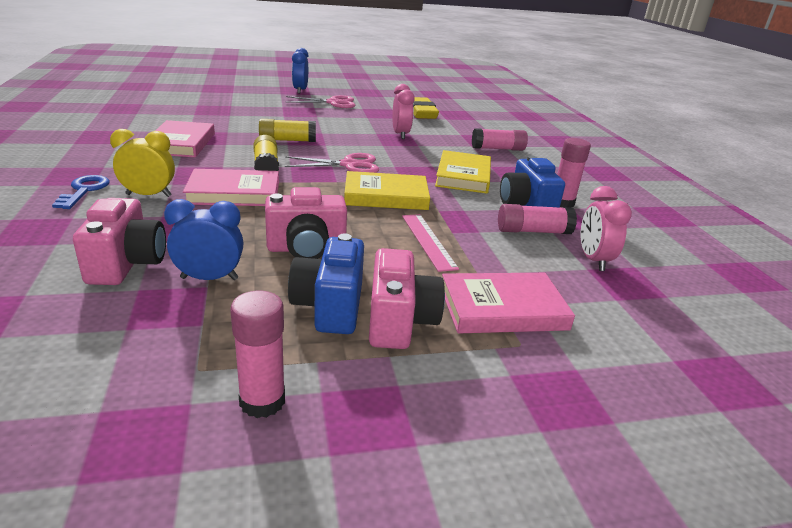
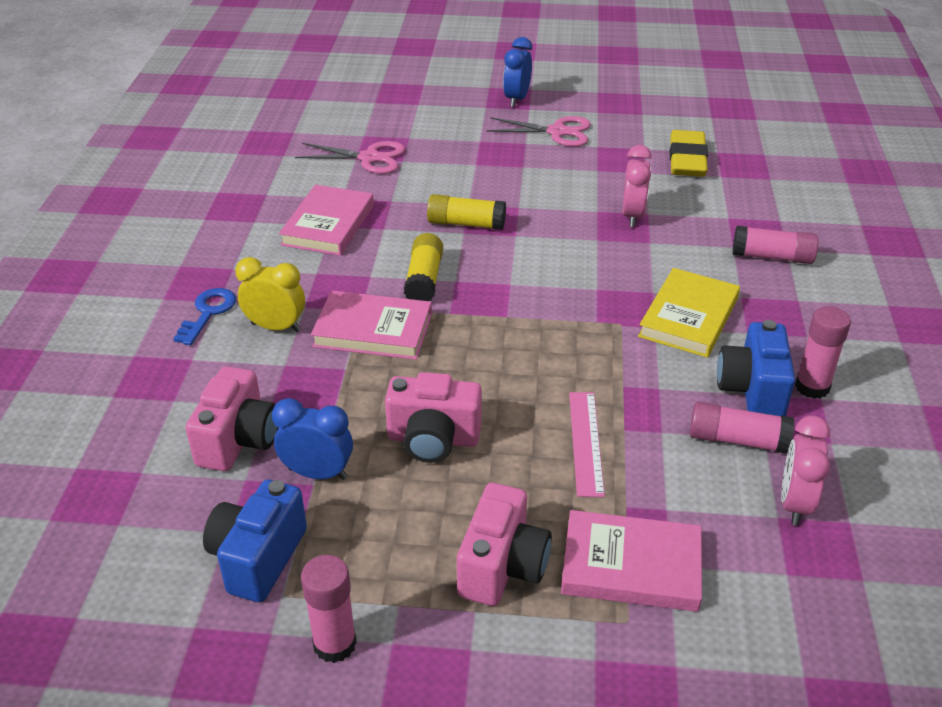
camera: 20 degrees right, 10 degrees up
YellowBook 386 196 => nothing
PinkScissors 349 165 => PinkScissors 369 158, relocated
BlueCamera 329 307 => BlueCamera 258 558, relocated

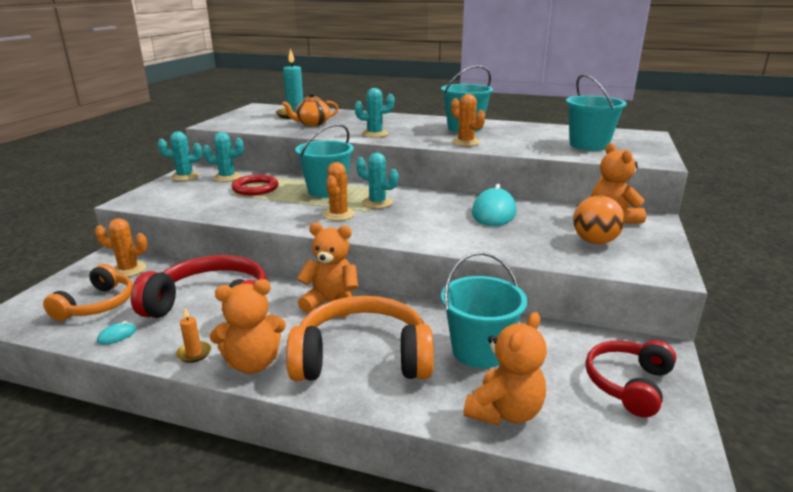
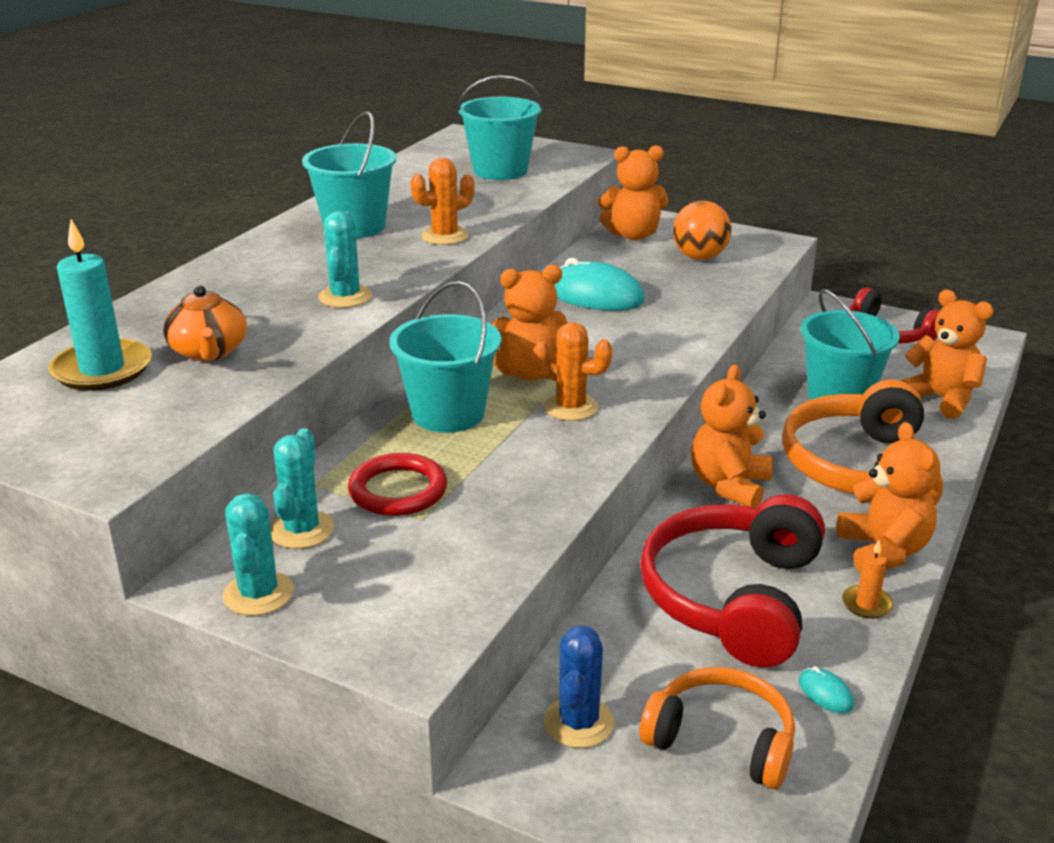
camera: 80 degrees left, 5 degrees up
TurquoiseCactus 377 203 => OrangeTeddyBear 528 372
OrangeCactus 129 270 => BlueCactus 578 722

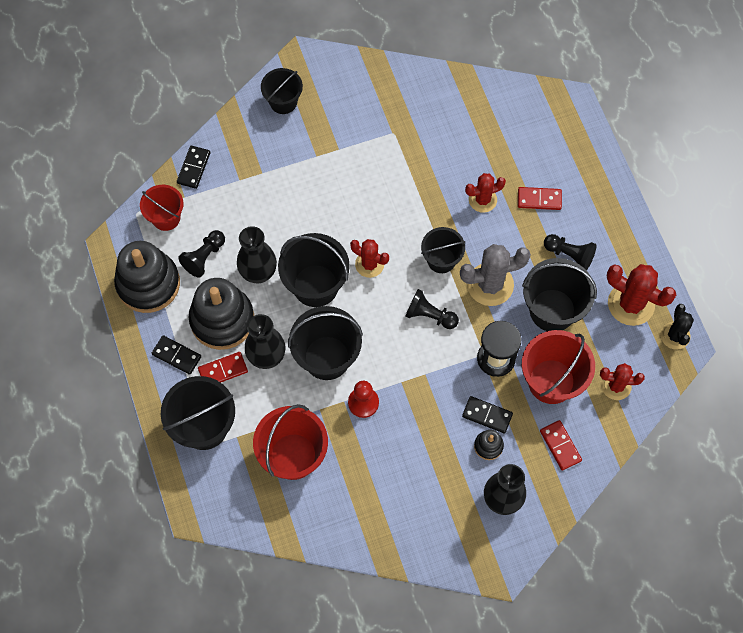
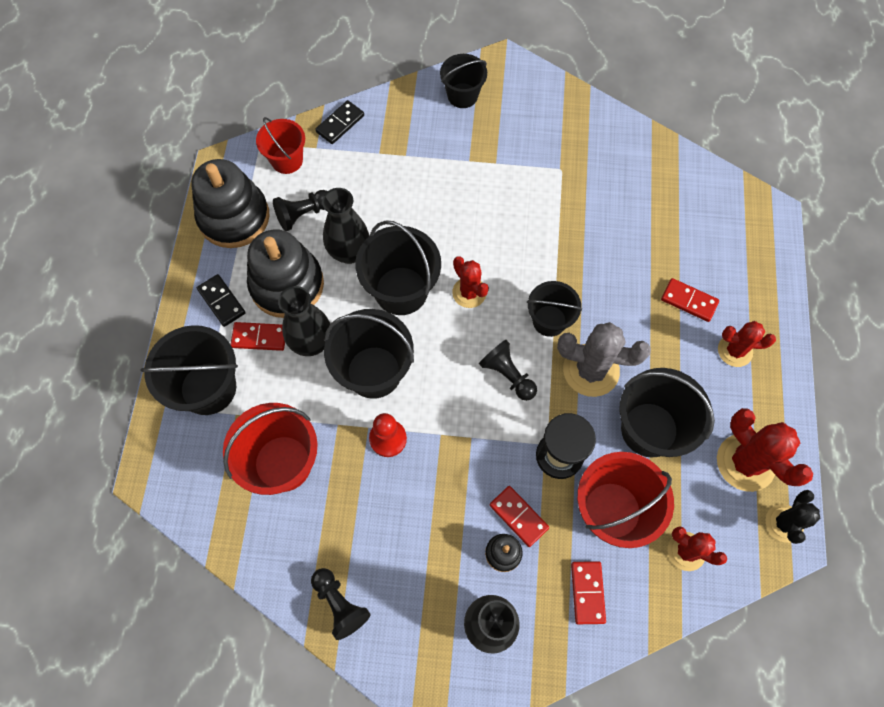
camera: 25 degrees right, 0 degrees up
RedCactus 482 200 => RedCactus 735 351, relocated
BlackPawn 569 255 => BlackPawn 340 604, relocated
BlackDomino 487 415 => RedDomino 518 516

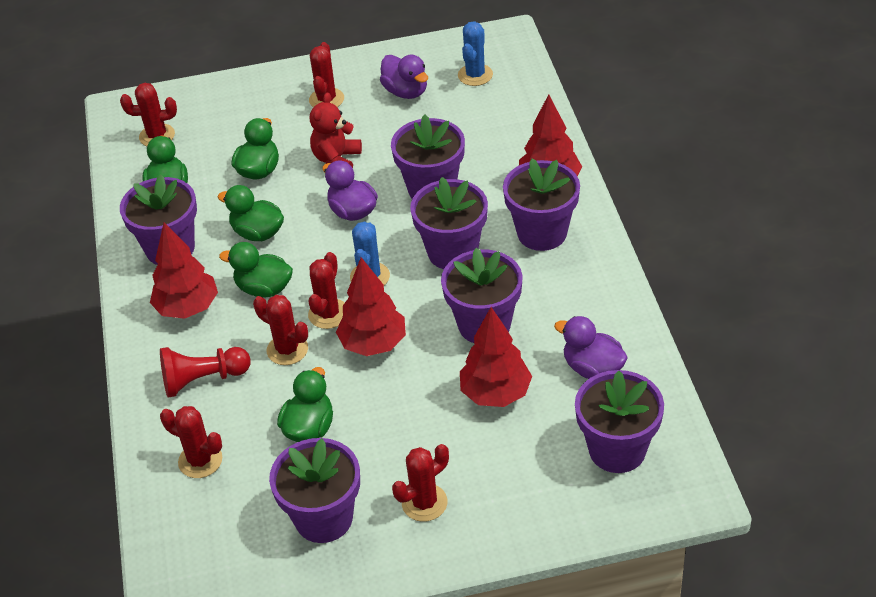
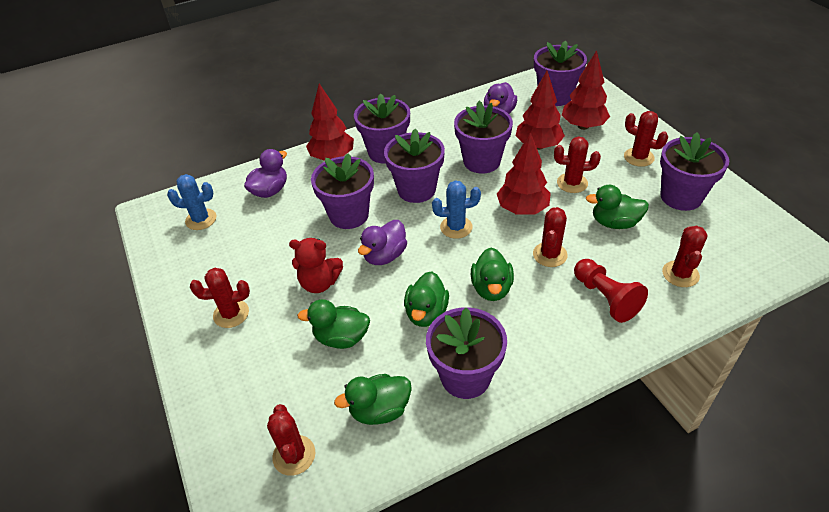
camera: 105 degrees left, 0 degrees up
RedTree 187 308 => RedTree 583 126, relocated
RedCactus 328 314 => RedCactus 572 183, relocated
PurpleDuck 406 92 => PurpleDuck 270 191, relocated

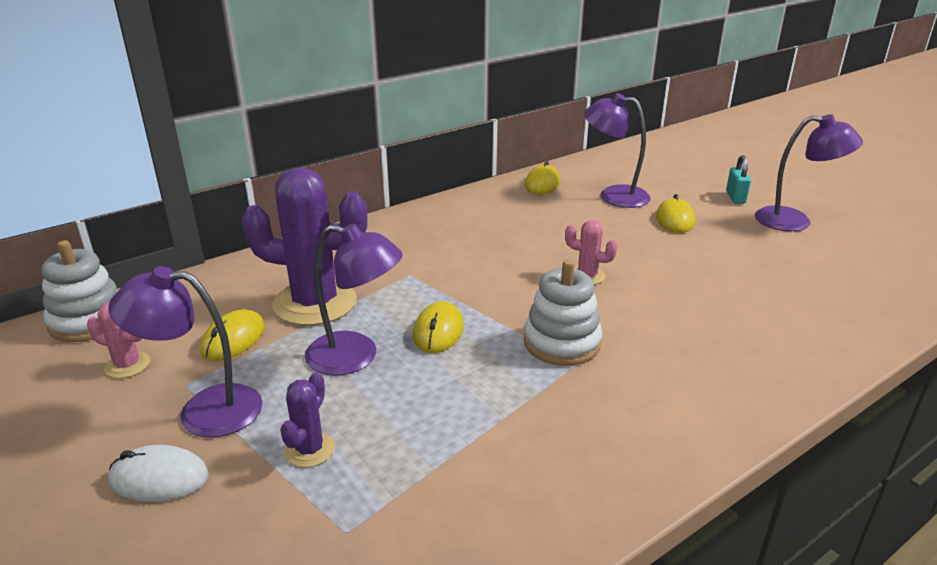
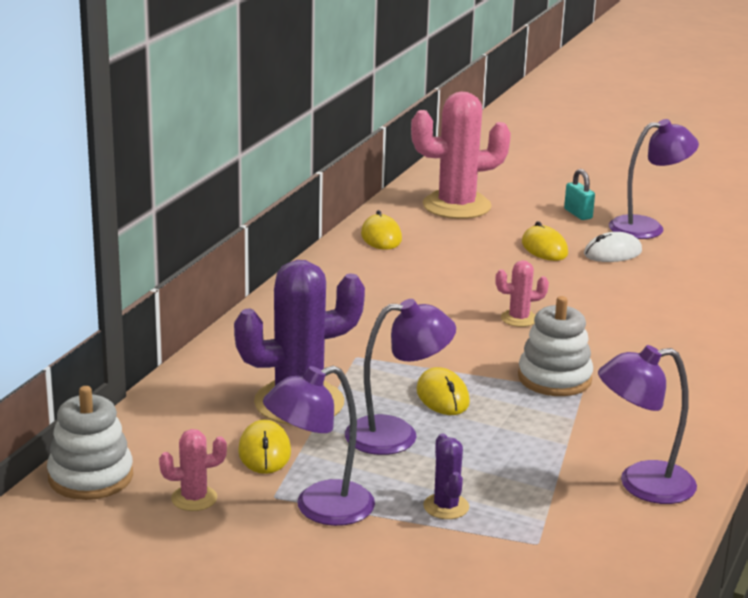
camera: 30 degrees left, 5 degrees down
nothing => PinkCactus 456 206
WhiteMouse 159 478 => WhiteMouse 612 253, relocated
PurpleLamp 613 196 => PurpleLamp 641 485, relocated

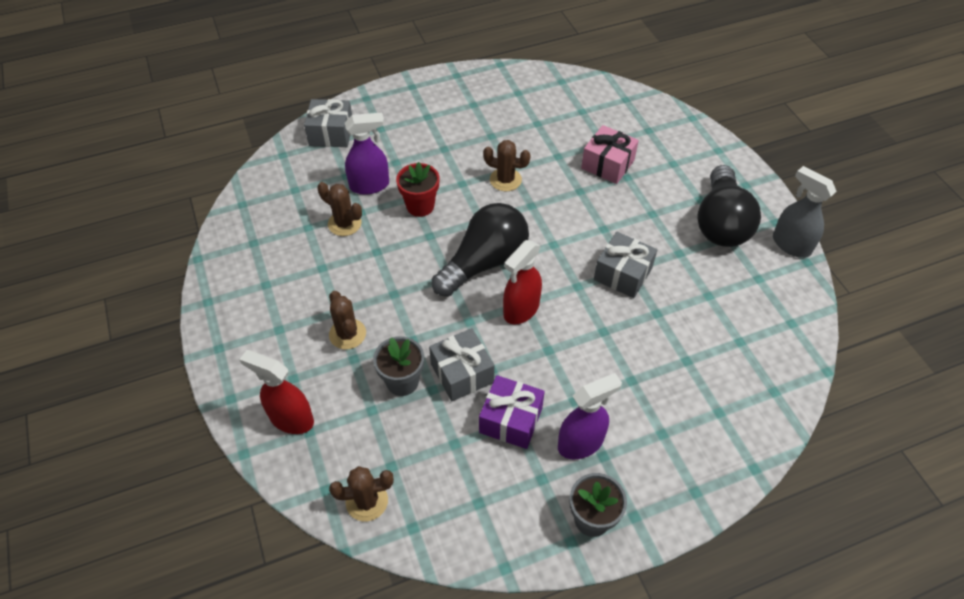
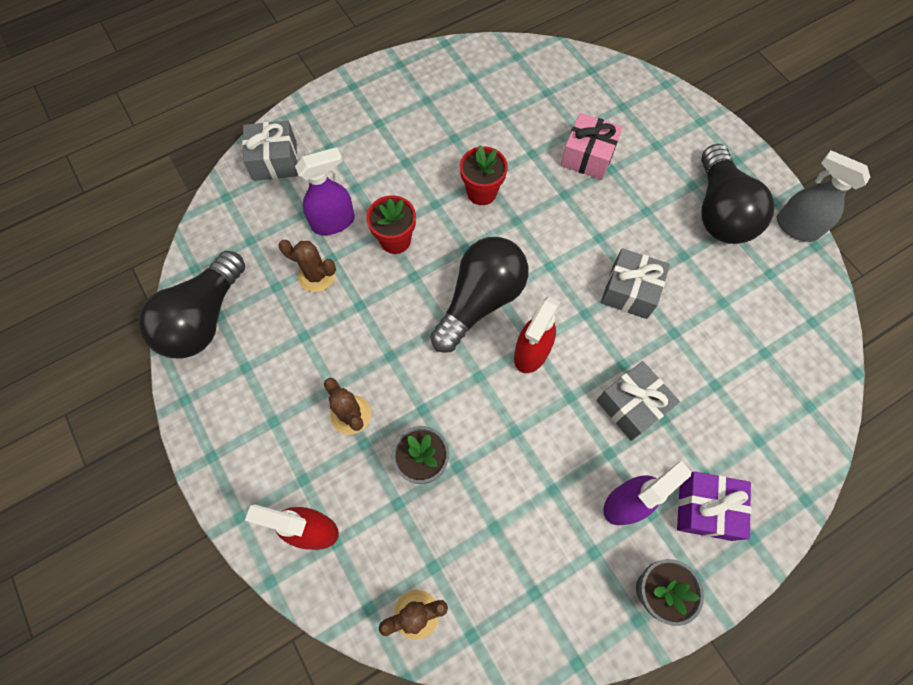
camera: 10 degrees left, 15 degrees up
nothing => BlackLightBulb 203 319
GreyGift 462 373 => GreyGift 631 405, relocated
PurpleGift 511 420 => PurpleGift 705 508, relocated
BrownCactus 505 180 => RedFlowerPot 481 192

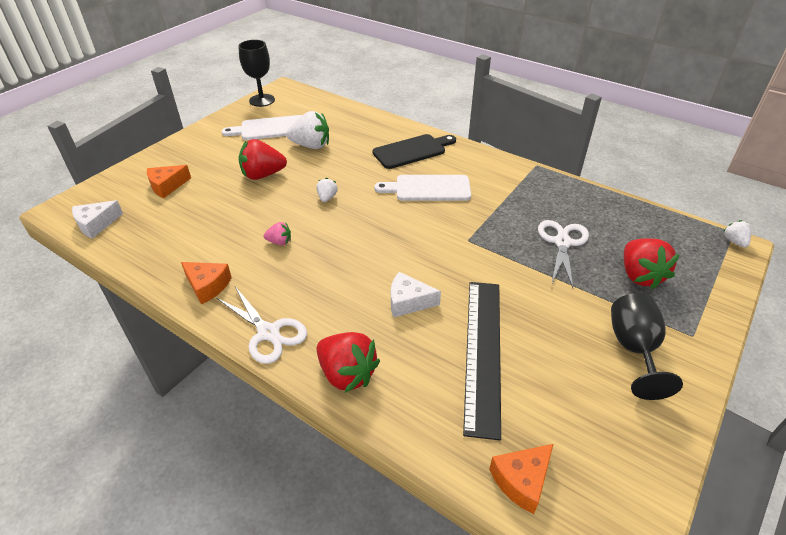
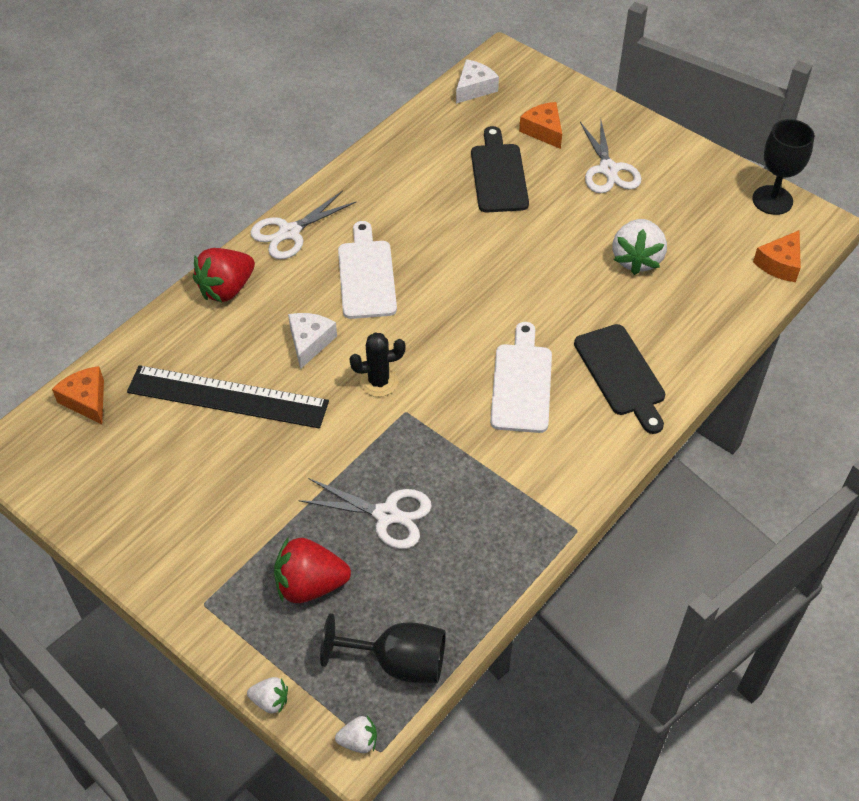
camera: 95 degrees right, 10 degrees up
RedStrawberry 263 175 => nothing
PinkStrawberry 279 242 => nothing
nothing => BlackCactus 379 382
nothing => BlackCuttingBoard 498 175
nothing => WhiteScissors 608 169
OrangeCheese 207 286 => OrangeCheese 779 264, relocated
WhiteCuttingBoard 270 129 => WhiteCuttingBoard 366 275, relocated
WhiteStrawberry 327 198 => WhiteStrawberry 270 701, relocated
BlackGoblet 634 349 => BlackGoblet 398 662, relocated
WhiteCheese 96 224 => WhiteCheese 474 88, 75 degrees clockwise

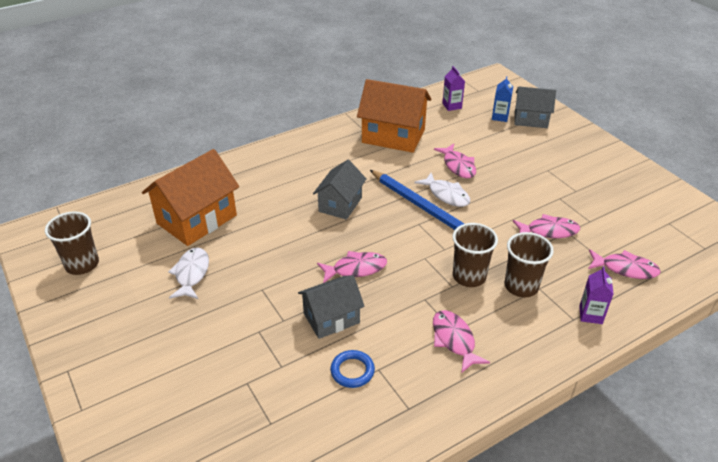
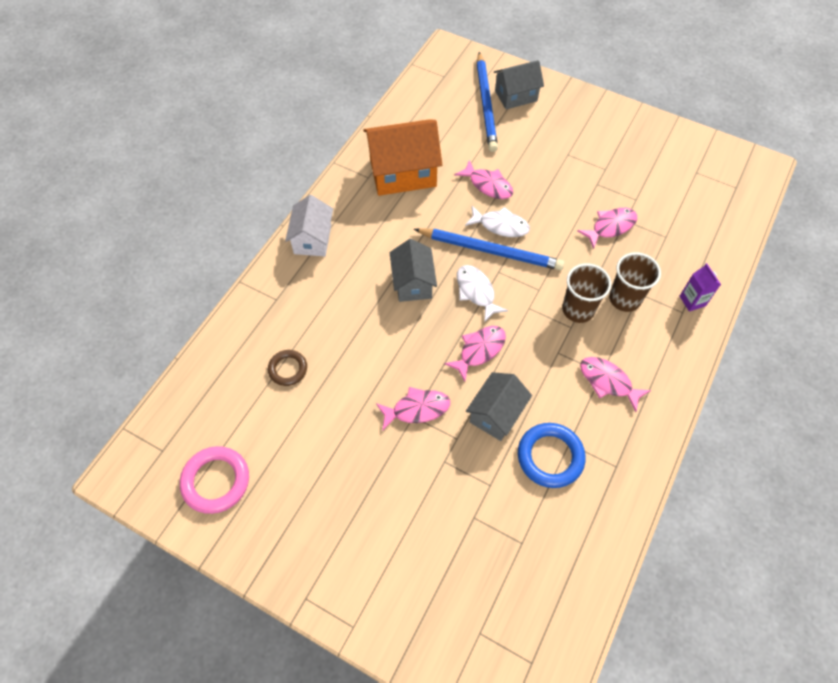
camera: 30 degrees left, 20 degrees up
PurpleCarton 452 106 => nothing
nothing => WhiteHouse 312 239
WhiteFish 191 274 => WhiteFish 476 292, relocated
PinkFish 625 269 => PinkFish 417 409, relocated
BrownCup 82 264 => PinkRing 216 481
OrangeHouse 197 219 => BrownRing 288 369
BlueCarton 500 117 => BluePencil 486 104
BlueRing 352 371 => BlueRing 550 457, x1.61

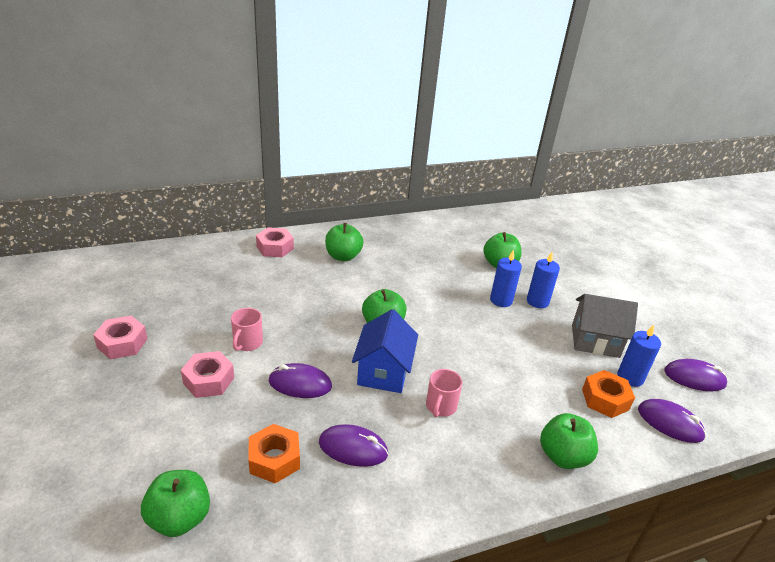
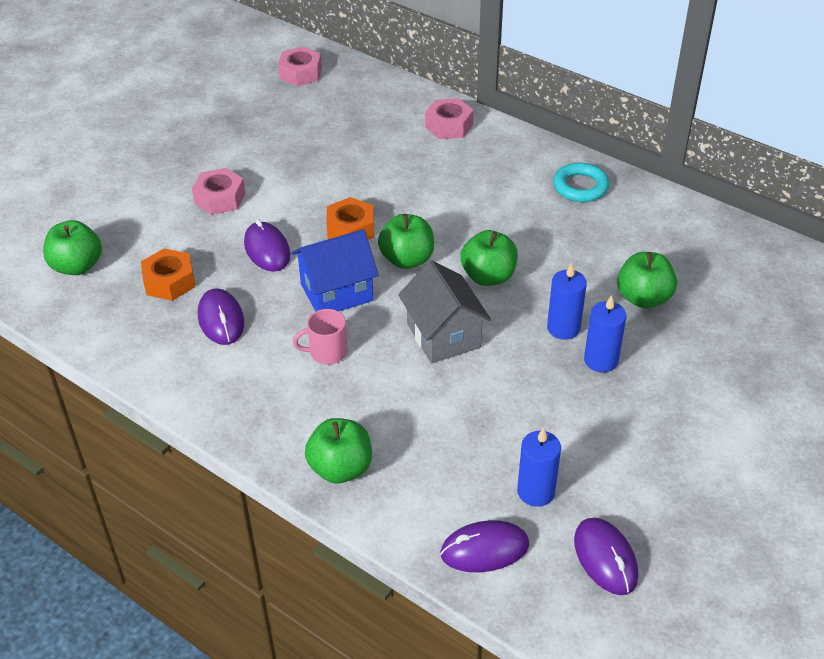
camera: 60 degrees right, 10 degrees up
PinkMug 247 343 => nothing
nothing => TurquoiseRing 580 187
PinkNut 122 343 => PinkNut 300 73, relocated
GreenApple 343 256 => GreenApple 488 276, relocated
GreyHouse 595 341 => GreyHouse 443 335, relocated
OrangeNut 605 399 => OrangeNut 350 229, relocated
PurpleMouse 670 423 => PurpleMouse 484 549, 75 degrees clockwise

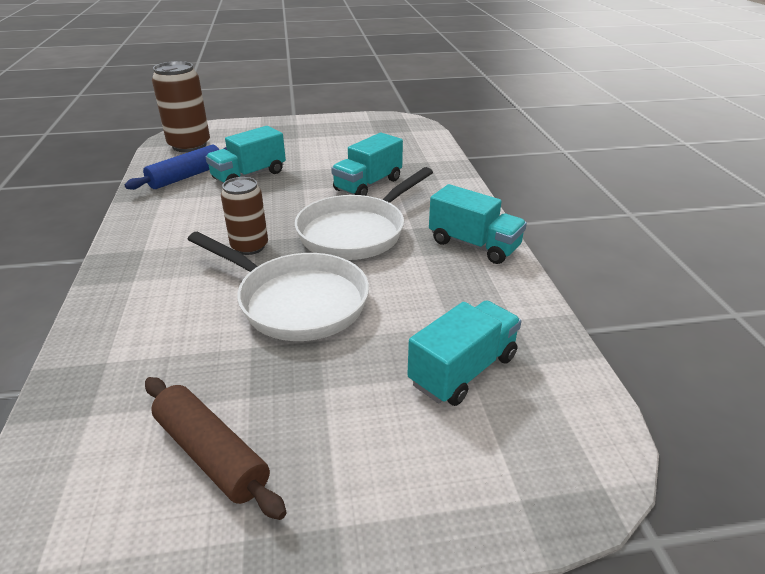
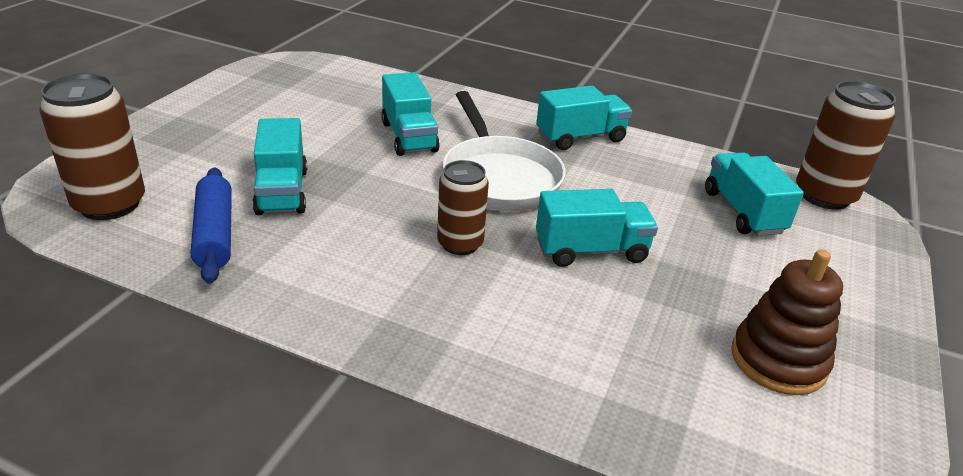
camera: 60 degrees left, 0 degrees up
nothing => BrownCan 824 196
BrownRollingPin 212 453 => BrownStackingToy 778 360
WhitePan 296 301 => TurquoiseTruck 591 250

